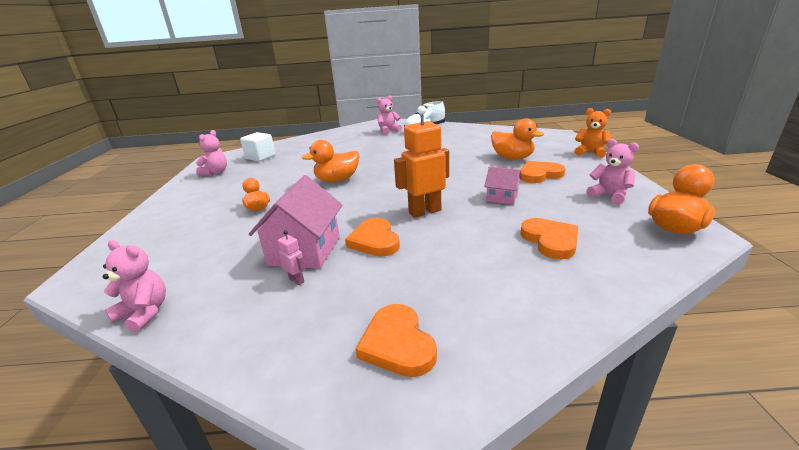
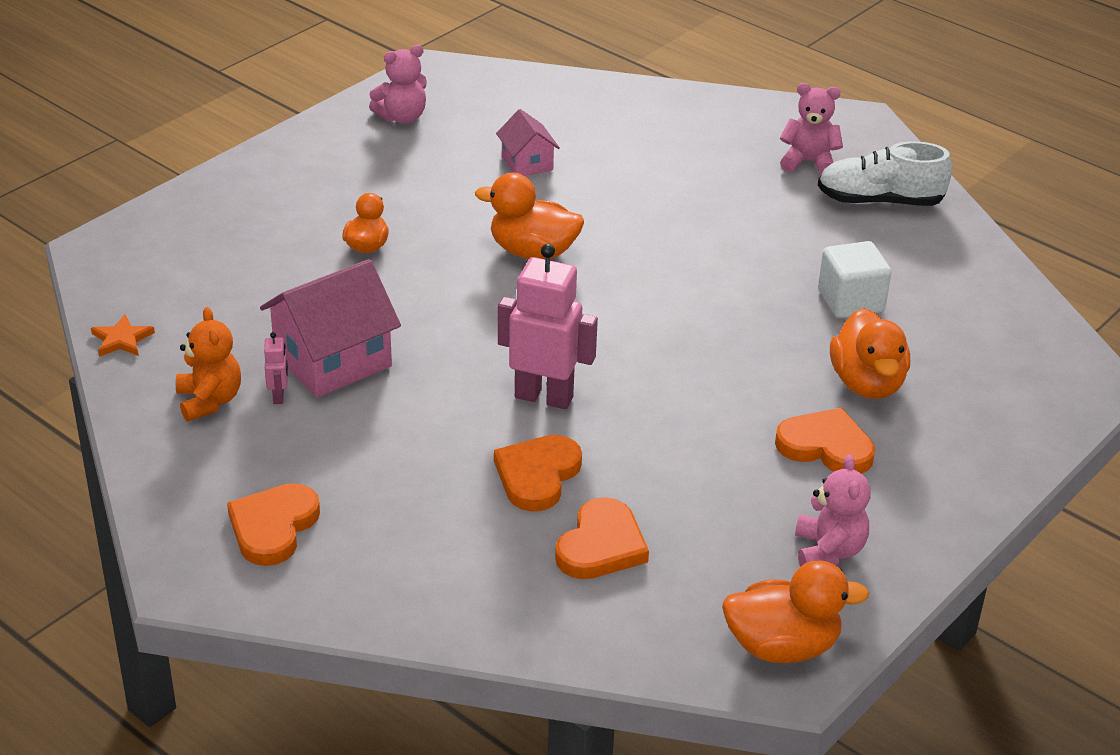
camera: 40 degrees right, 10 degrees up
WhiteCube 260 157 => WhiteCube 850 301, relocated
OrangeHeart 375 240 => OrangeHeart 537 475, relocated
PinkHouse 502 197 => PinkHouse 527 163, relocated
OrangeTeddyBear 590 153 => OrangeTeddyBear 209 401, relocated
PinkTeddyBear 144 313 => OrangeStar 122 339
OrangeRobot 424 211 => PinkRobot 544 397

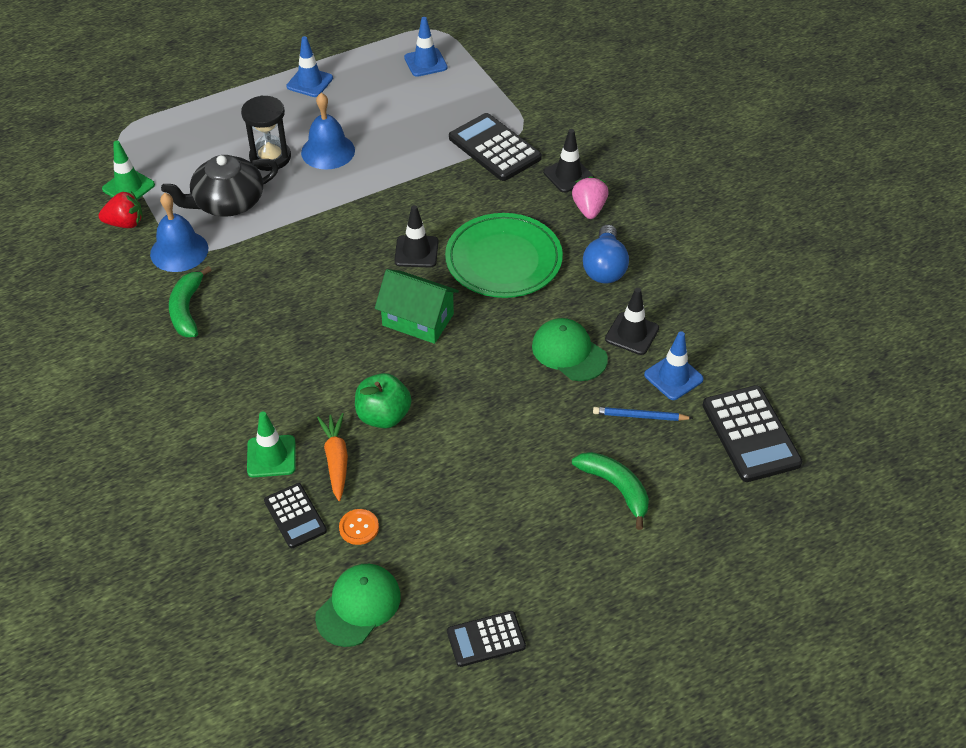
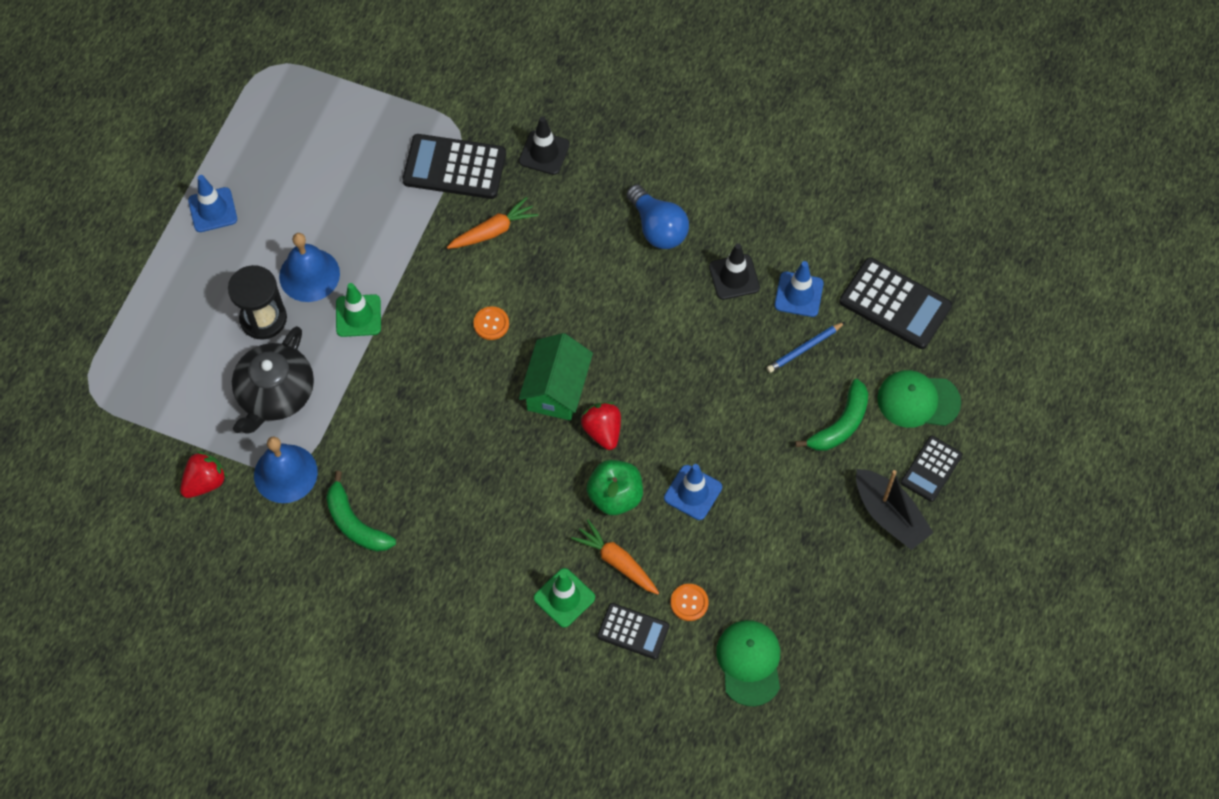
camera: 40 degrees left, 15 degrees up
GreenPlate 503 260 => nothing
PinkStrawberry 589 209 => nothing
nothing => OrangeCarrot 493 231
nothing => RedStrawberry 602 431
nothing => BlackBoat 889 515
GreenTrafficCone 128 187 => GreenTrafficCone 358 316, relocated
BlueTrafficCone 425 63 => BlueTrafficCone 693 492, relocated
BlackCalculator 486 639 => BlackCalculator 931 469, relocated
GreenCap 569 352 => GreenCap 918 400, relocated
BlackTrafficCone 416 252 => OrangeButton 491 324
GreenHouse 418 320 => GreenHouse 556 389, 60 degrees counterclockwise
GreenBanana 616 488 => GreenBanana 840 424, 120 degrees clockwise

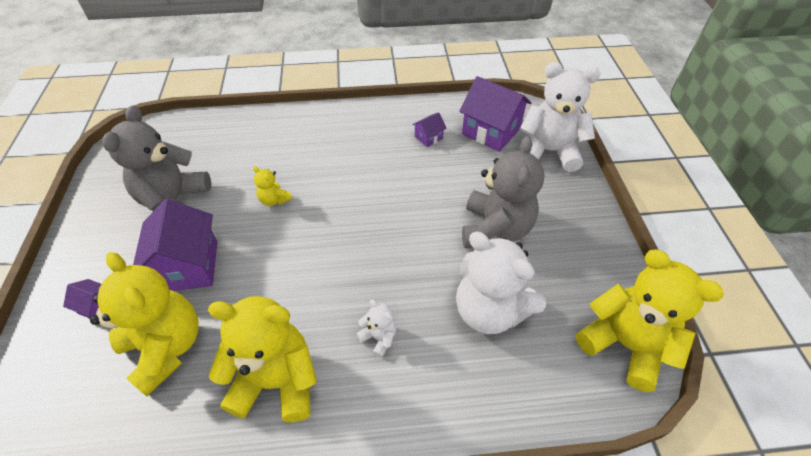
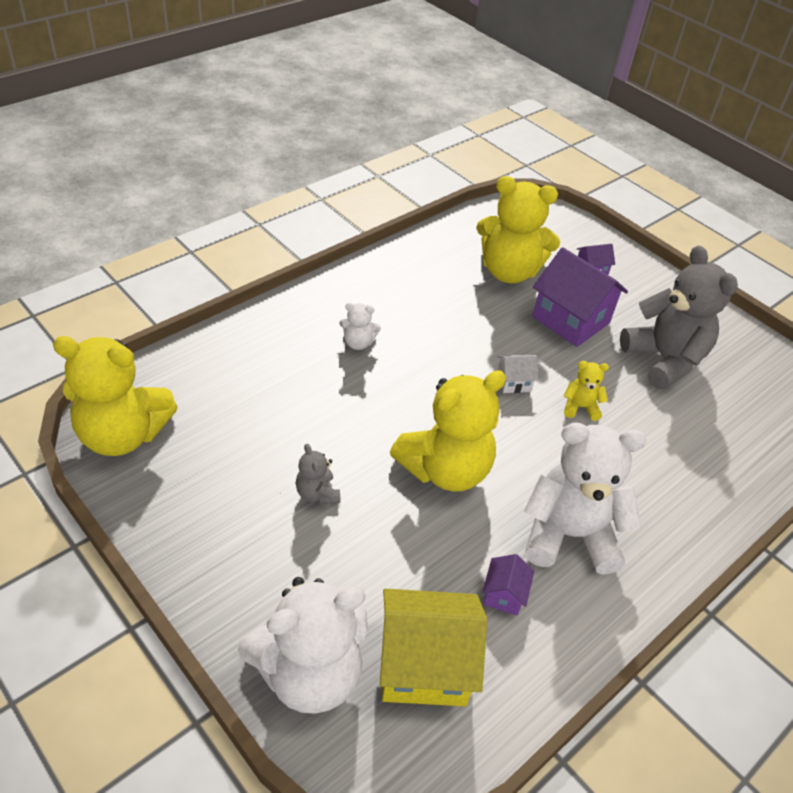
camera: 140 degrees right, 5 degrees down
nothing => WhiteHouse 513 382
YellowTeddyBear 276 381 => YellowTeddyBear 445 469, relocated
WhiteTeddyBear 489 310 => WhiteTeddyBear 569 535, relocated
PurpleHouse 491 131 => YellowHouse 424 665
GreyTeddyBear 495 229 => GreyTeddyBear 317 493, x0.45

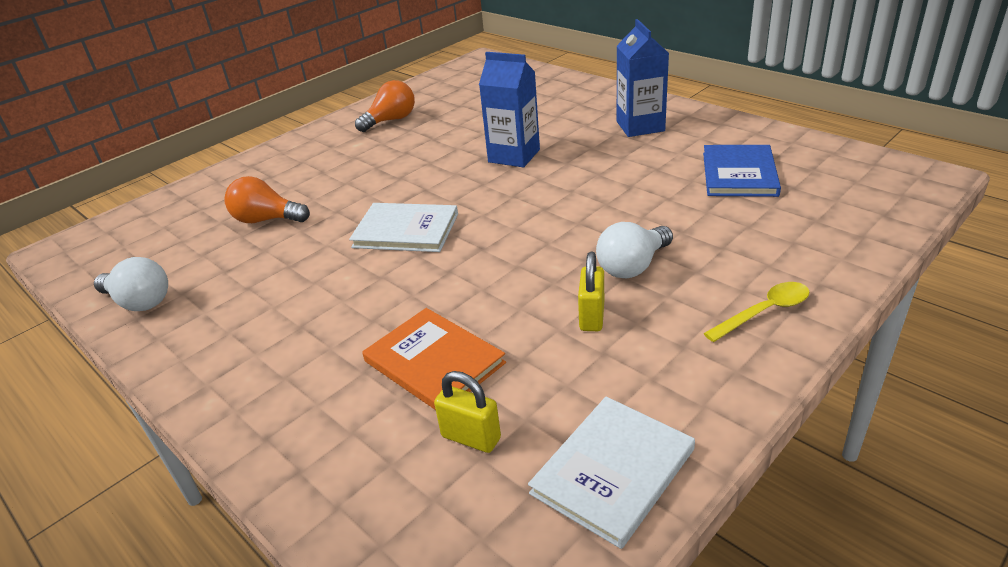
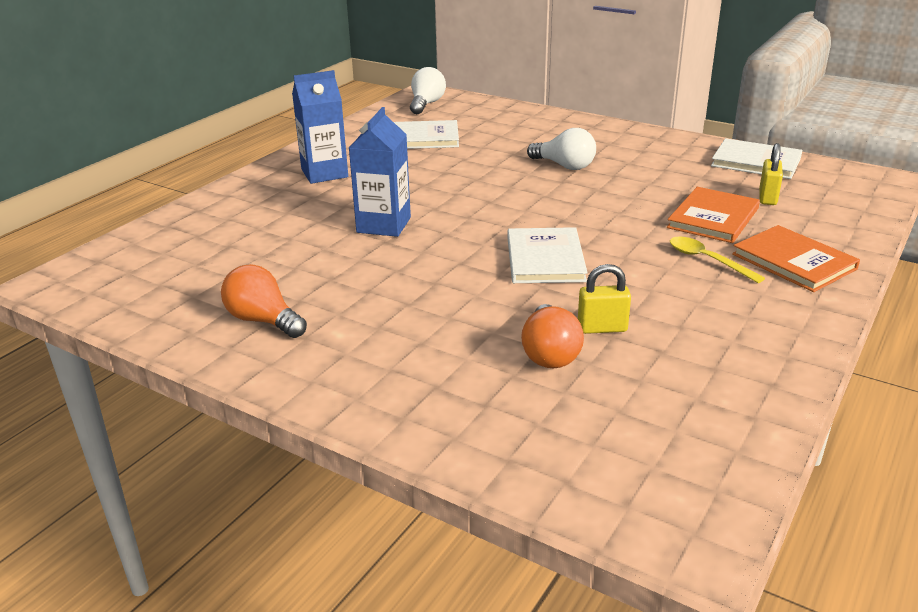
camera: 105 degrees left, 5 degrees down
nothing => OrangeBook 794 261
WhiteLightBulb 139 302 => WhiteLightBulb 426 104, relocated
YellowPadlock 592 316 => YellowPadlock 602 328, relocated
YellowSpoon 764 312 => YellowSpoon 707 260, relocated
BlueBook 739 174 => WhiteBook 422 138

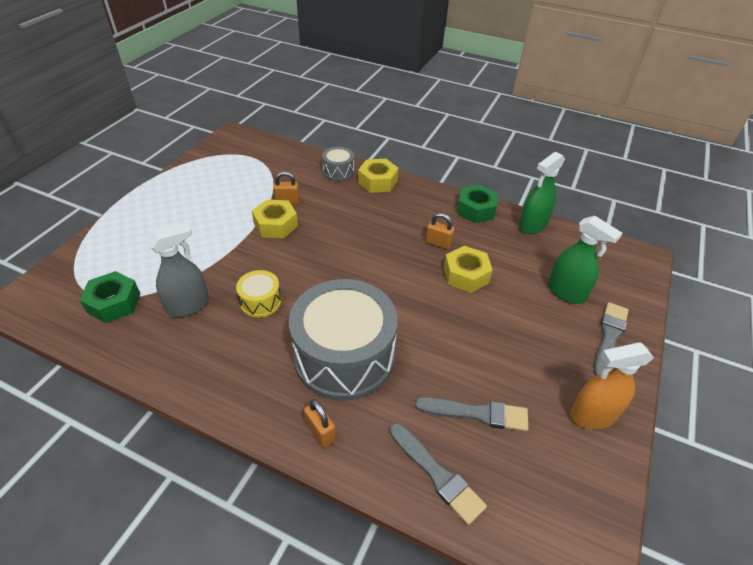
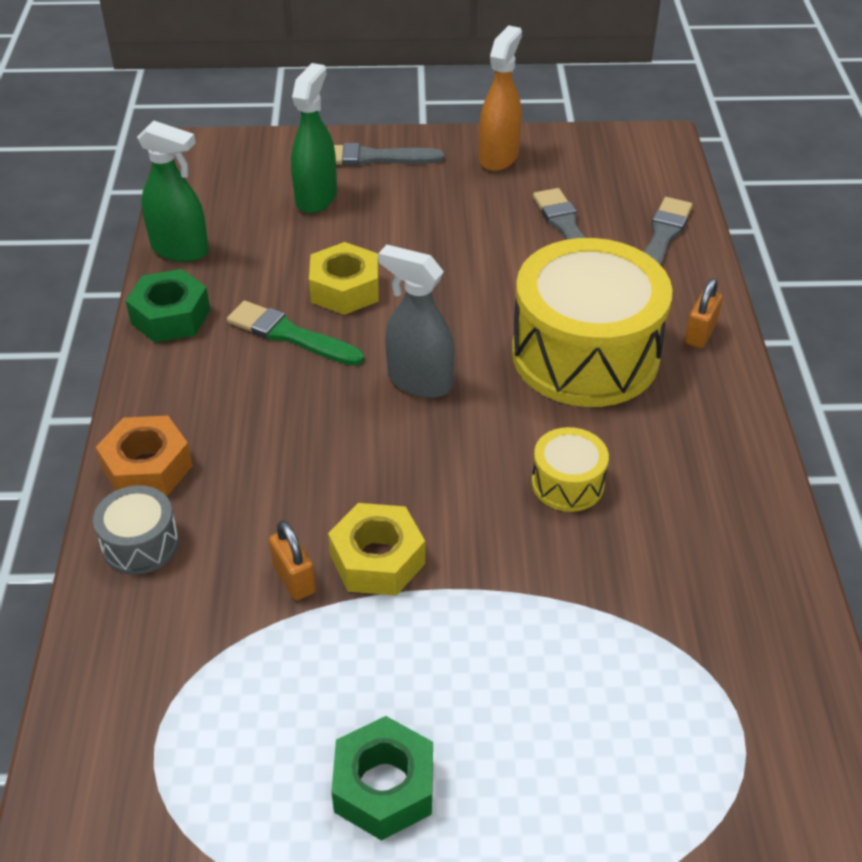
camera: 115 degrees left, 0 degrees up
GreenNut 114 303 => GreenNut 384 787, relocated
GreySprayBottle 188 306 => GreySprayBottle 419 381, relocated
OrangePadlock 438 243 => GreenBrush 290 335
GreyDrum 344 356 => YellowDrum 585 354
YellowNut 377 181 => OrangeNut 147 468
OrangeSprayBottle 592 415 => OrangeSprayBottle 499 157, 120 degrees counterclockwise

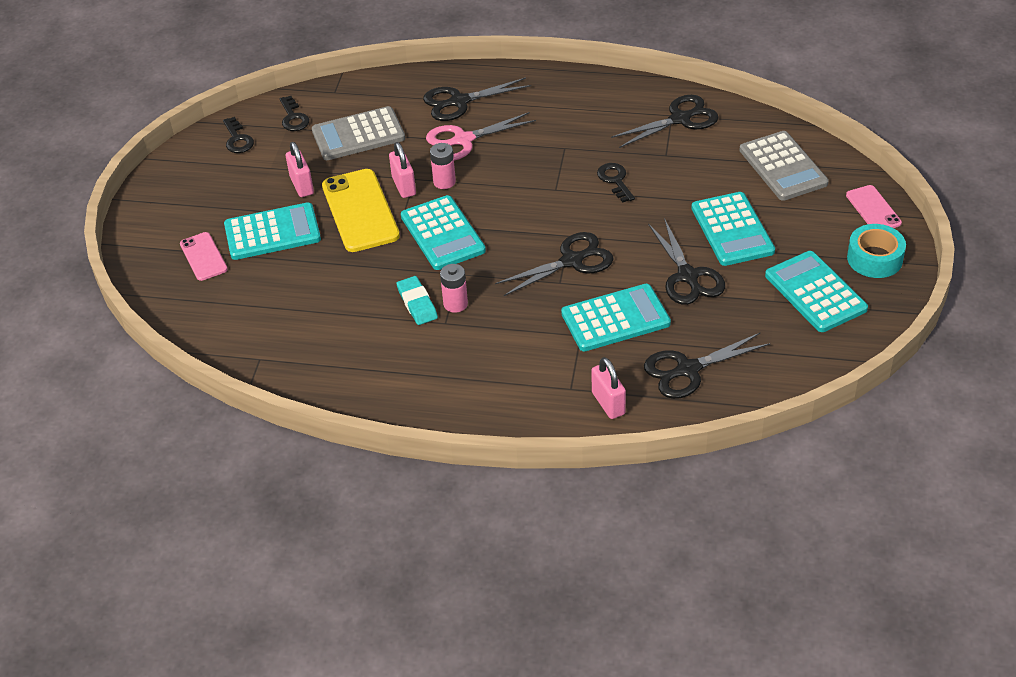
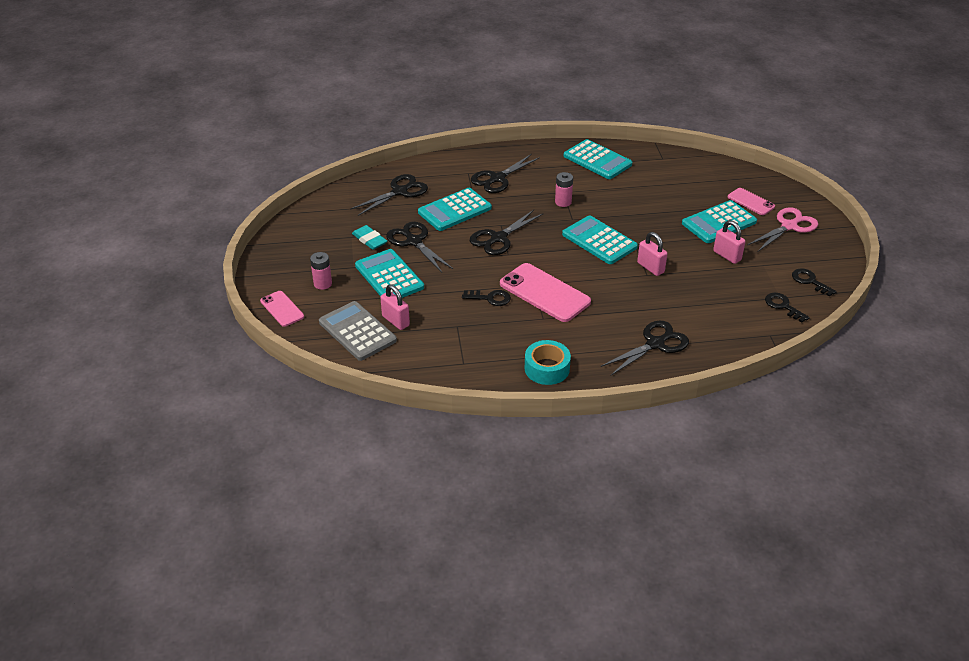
camera: 160 degrees right, 5 degrees down
GreyCalculator 358 135 => nothing
YellowPhone 360 211 => nothing
nothing => PinkPhone 544 293
TurquoiseEraser 417 303 => TurquoiseEraser 369 240, relocated
PinkScissors 463 140 => PinkScissors 789 226, relocated
PinkBattery 444 182 => PinkBattery 323 284, relocated
PinkPadlock 608 403 => PinkPadlock 395 321, relocated
BlackScissors 680 119 => BlackScissors 497 179, relocated
TurquoiseCalculator 815 292 => TurquoiseCalculator 597 160, relocated
TurquoiseTape 874 258 => TurquoiseTape 547 368, relocated
BlackKey 615 180 => BlackKey 490 298, 45 degrees counterclockwise

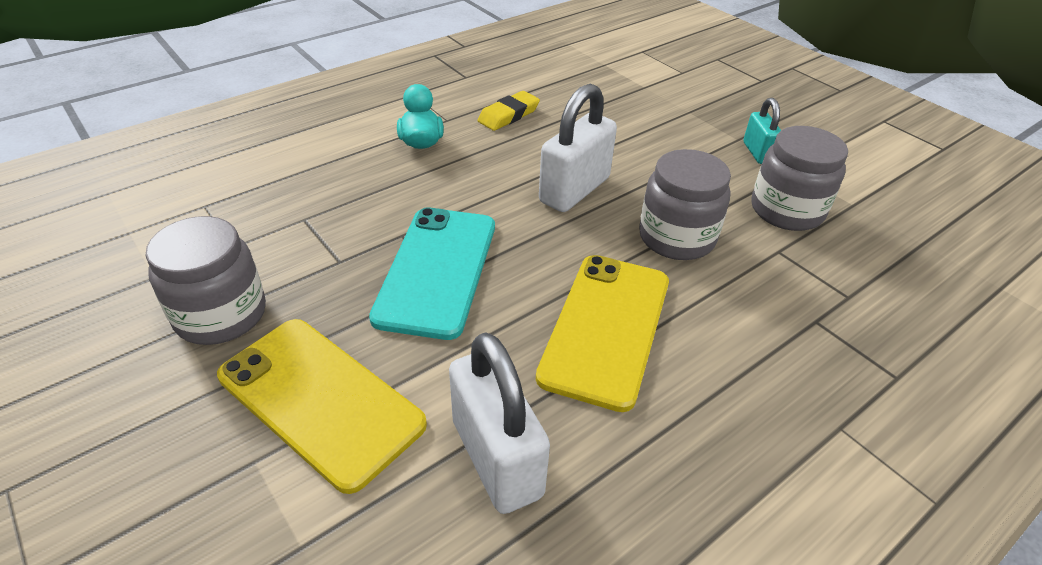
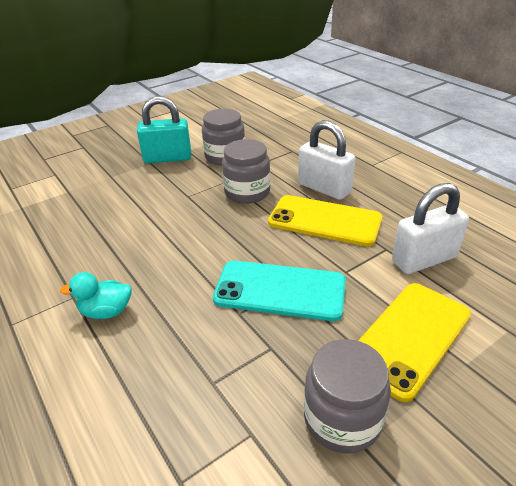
camera: 85 degrees left, 5 degrees down
YellowEraser 508 115 => nothing
WhitePadlock 574 190 => WhitePadlock 324 188, relocated
TurquoisePadlock 757 152 => TurquoisePadlock 167 158, x1.77

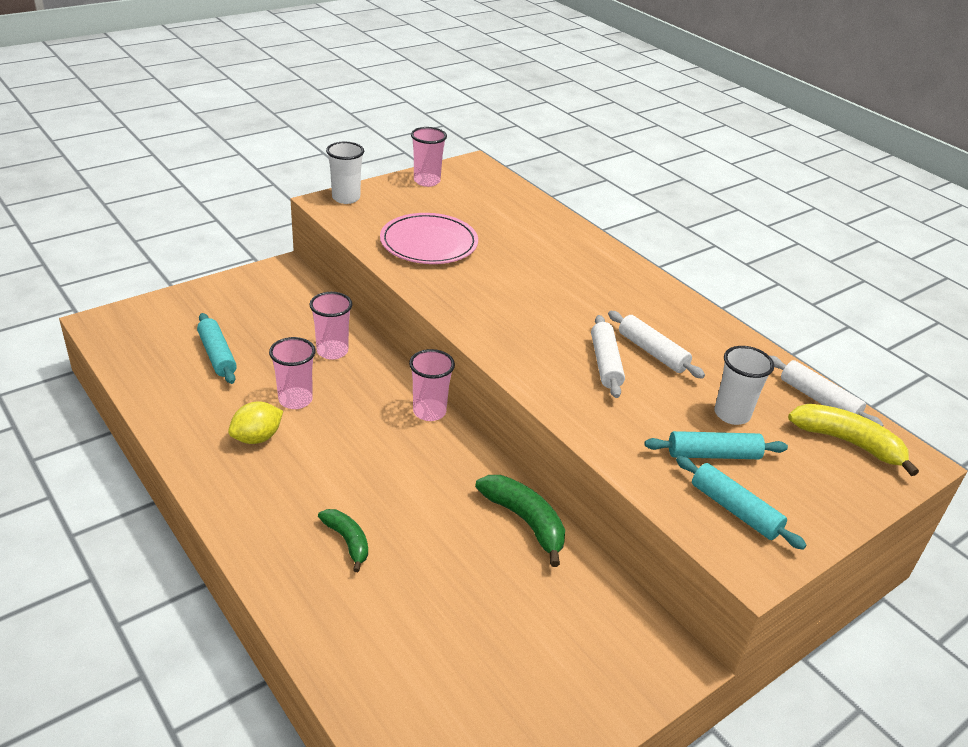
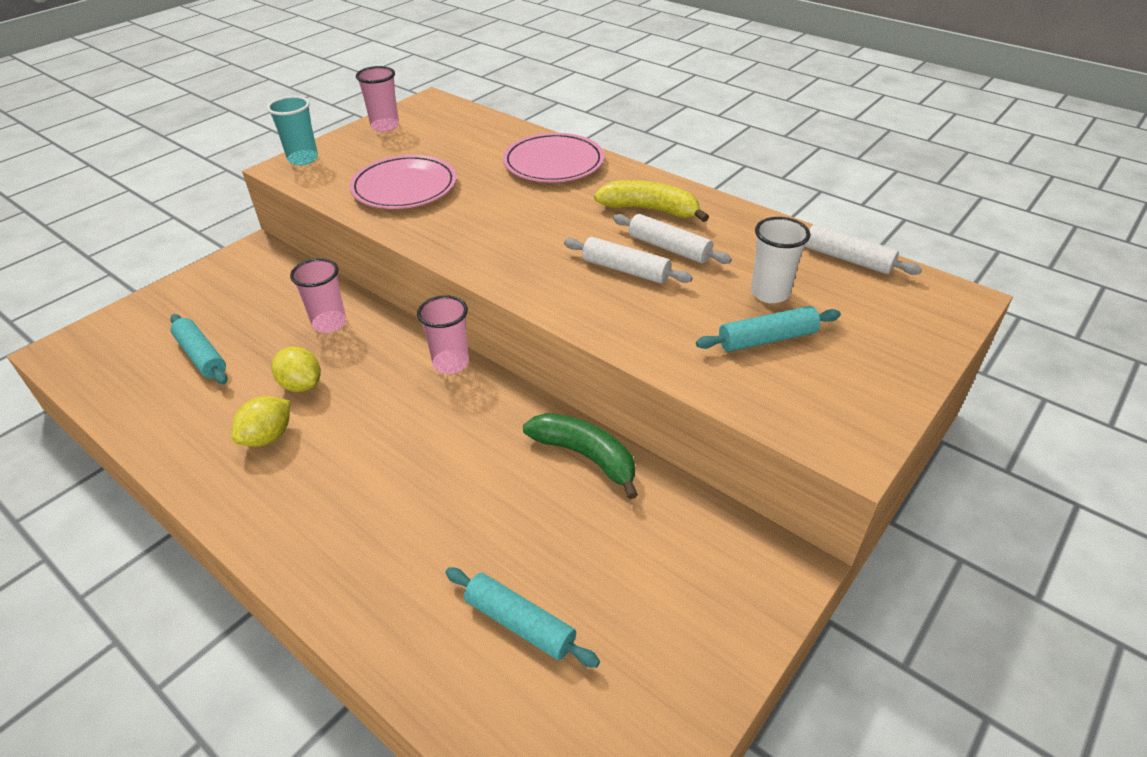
camera: 10 degrees left, 5 degrees up
GreenBanana 347 541 => nothing
nothing => PinkPlate 553 163
TurquoiseRollingPin 735 510 => TurquoiseRollingPin 520 623, relocated
YellowBanana 848 442 => YellowBanana 650 210, relocated
PinkCup 295 400 => YellowLemon 301 385
WhiteCup 346 198 => TurquoiseCup 303 159
WhiteRollingPin 605 363 => WhiteRollingPin 625 270, 45 degrees counterclockwise

